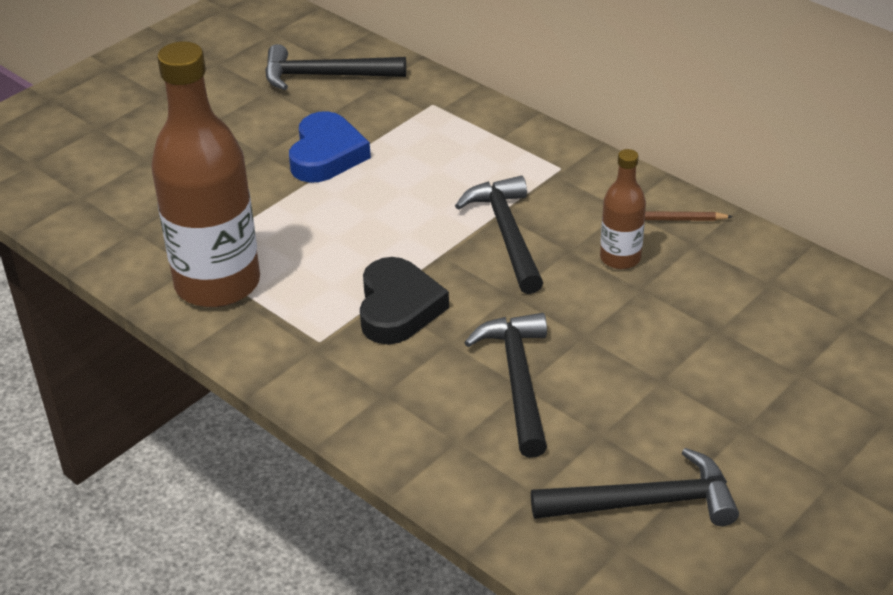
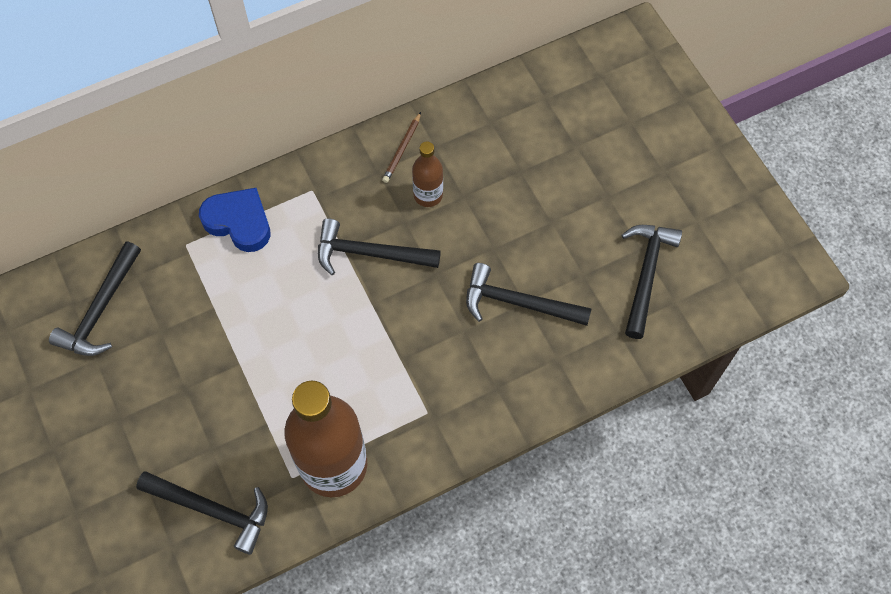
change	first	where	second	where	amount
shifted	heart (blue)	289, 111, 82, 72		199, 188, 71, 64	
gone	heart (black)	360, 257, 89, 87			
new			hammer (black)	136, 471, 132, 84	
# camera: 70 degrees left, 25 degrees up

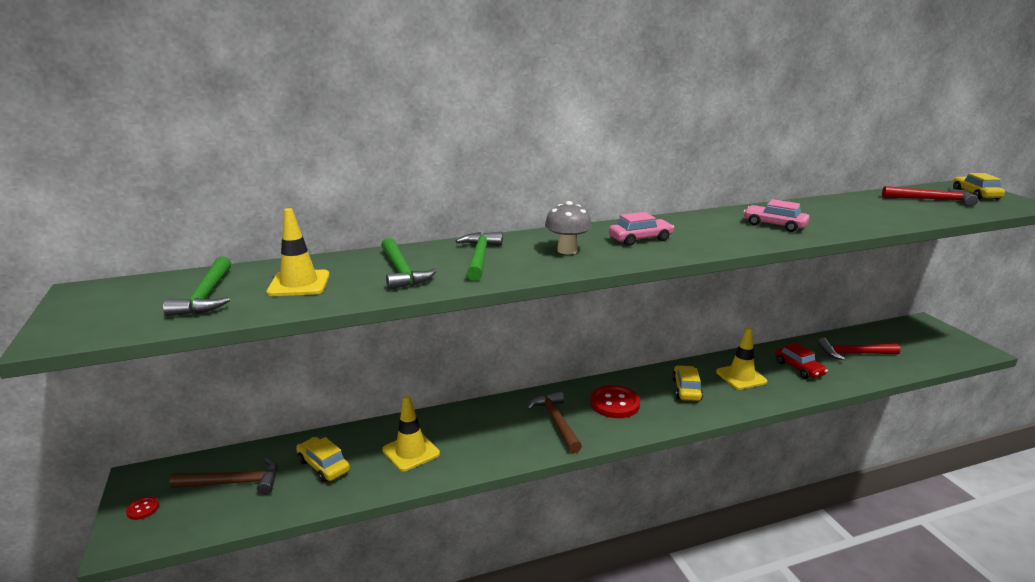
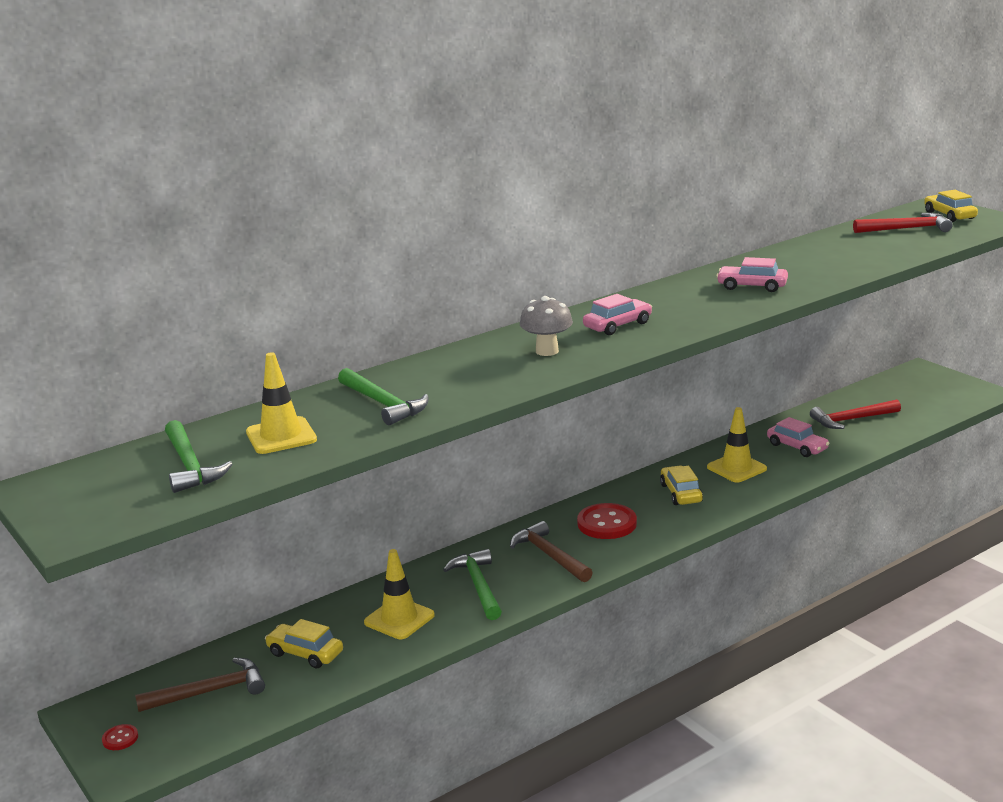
change	first	where	second	where	amount
shifted	hammer (green)	456, 232, 47, 49		443, 549, 59, 71	
repainted	car (red)	775, 342, 53, 37	car (pink)	767, 417, 63, 40	
# camera: 15 degrees left, 0 degrees up

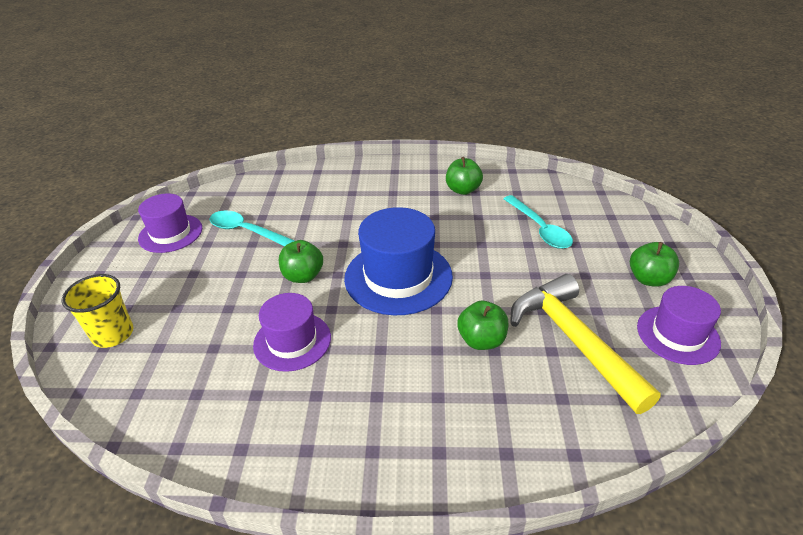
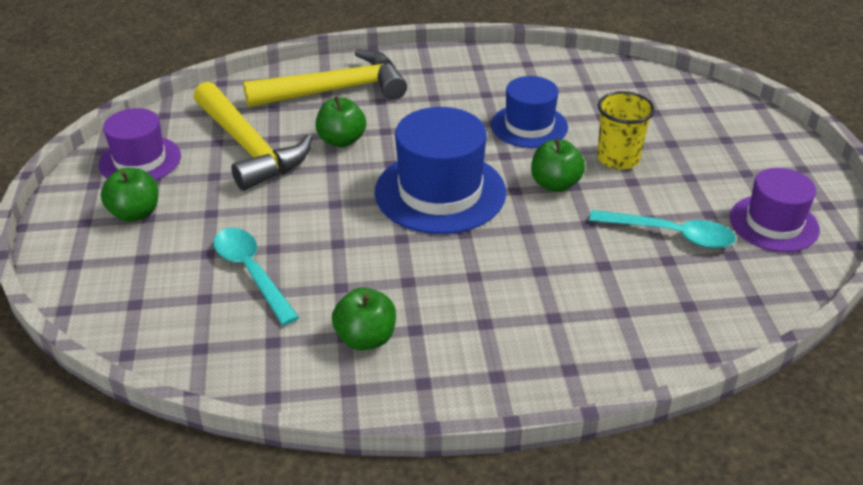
change	first	where	second	where	amount
shifted	cup (yellow)	62, 274, 71, 74		597, 91, 58, 78	
repainted	hat (purple)	253, 293, 78, 79	hat (blue)	491, 76, 77, 72	
new			hammer (yellow)	243, 49, 164, 58	
# camera: 170 degrees right, 0 degrees up

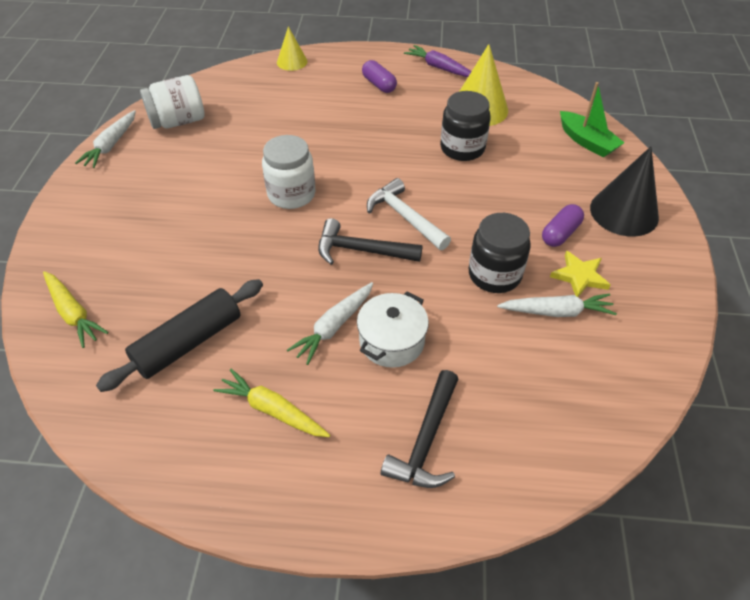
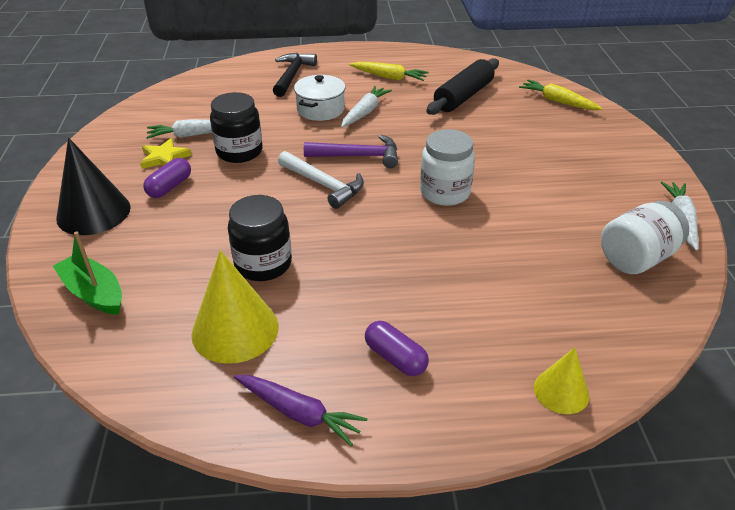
change	first	where	second	where	amount
repainted	hammer (black)	318, 218, 104, 47	hammer (purple)	304, 135, 94, 33	
# camera: 170 degrees right, 10 degrees down

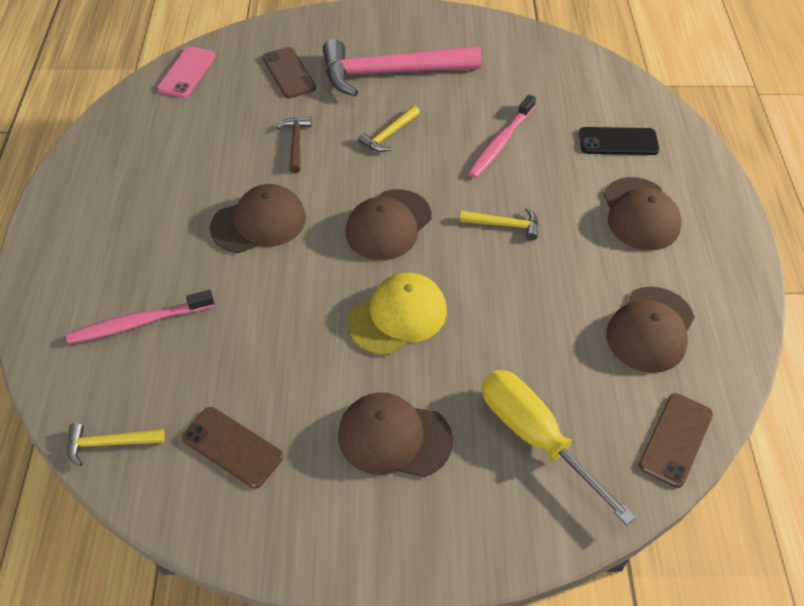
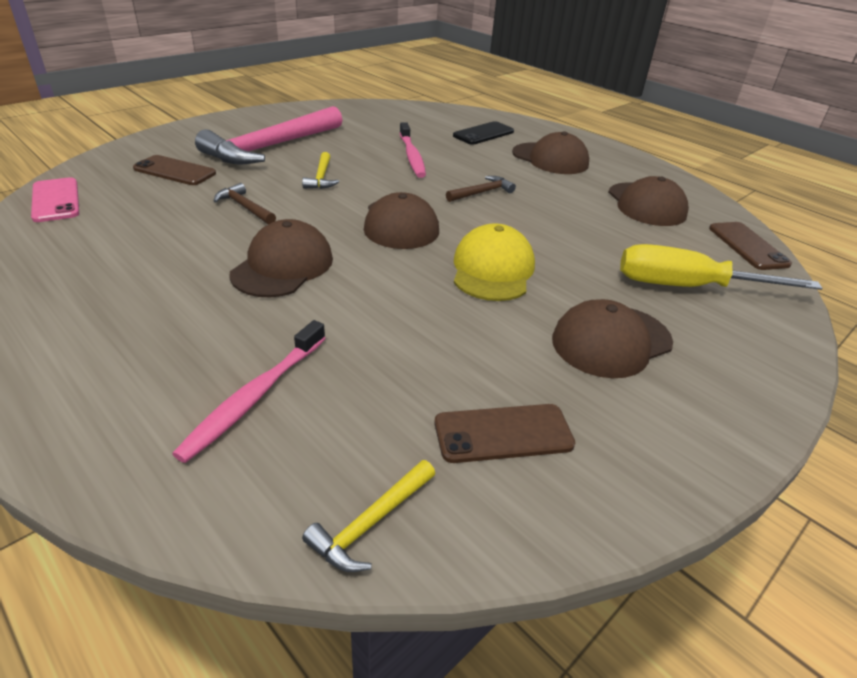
change	first	where	second	where	amount
repainted	hammer (yellow)	460, 208, 78, 32	hammer (brown)	446, 176, 70, 26	
# camera: 45 degrees left, 15 degrees down

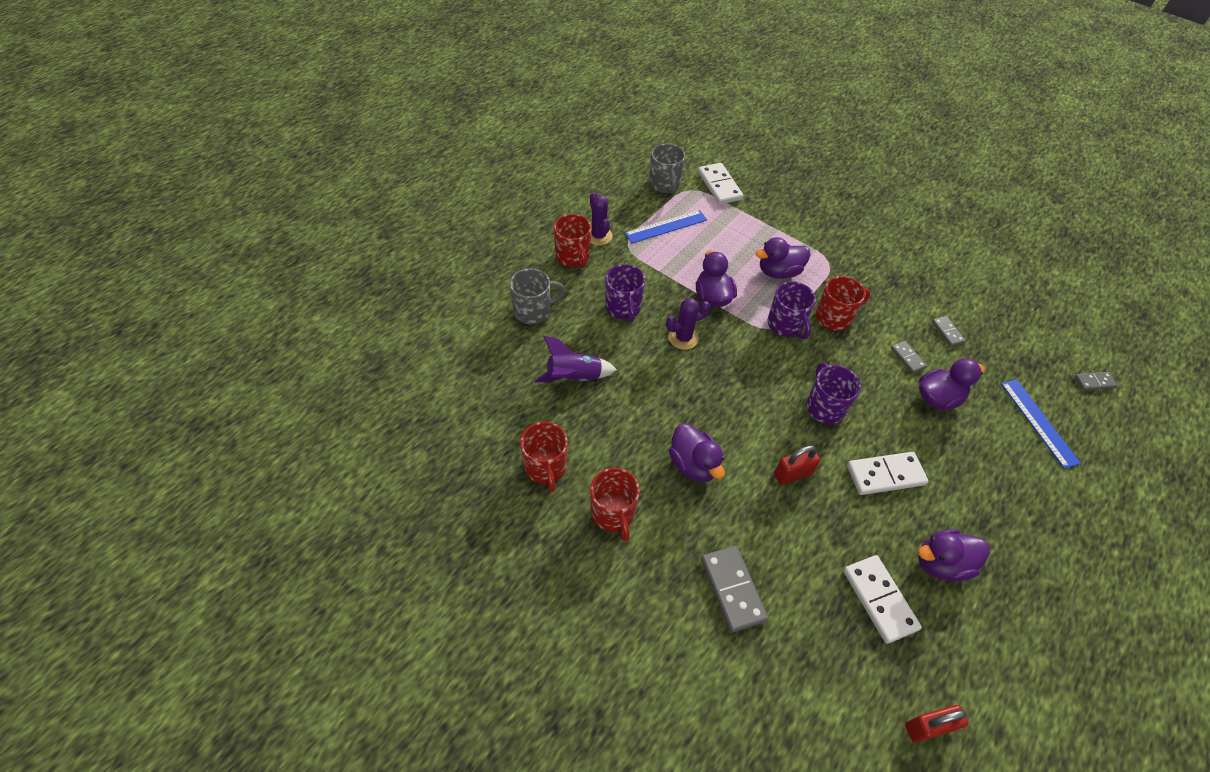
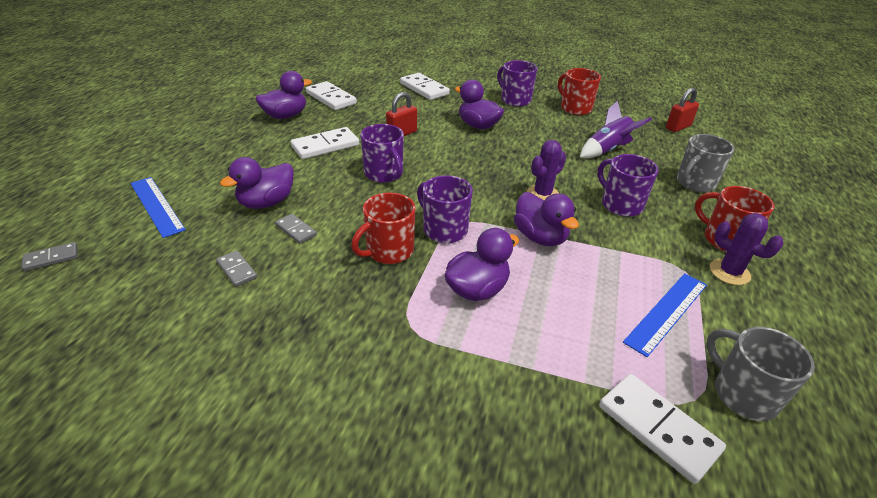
change	first	where	second	where	amount
repainted	mug (red)	590, 468, 50, 73	mug (purple)	497, 60, 40, 47	
repainted	domino (grey)	701, 546, 68, 87	domino (white)	400, 73, 50, 27	
shifted	padlock (red)	905, 705, 63, 38		666, 88, 33, 44	
# camera: 160 degrees right, 15 degrees down

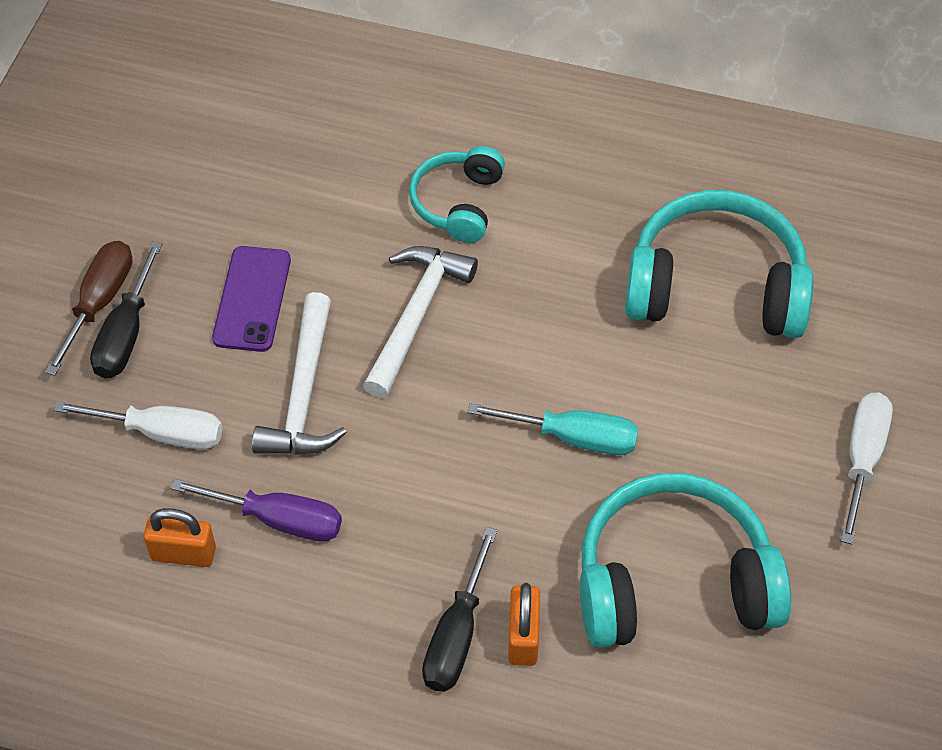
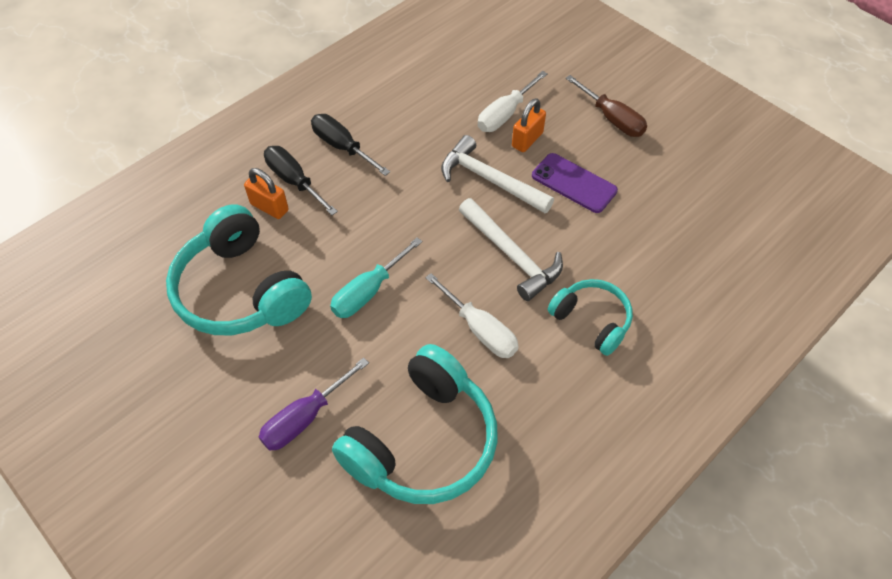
change	first	where	second	where	amount
shifted	screwdriver (black)	90, 241, 72, 137		311, 114, 79, 62	
shifted	screwdriver (white)	841, 393, 52, 151		425, 273, 94, 85	
rotated	headphones (turquoise)	580, 473, 211, 175		166, 204, 146, 131	120 degrees clockwise
shifted	screwdriver (purple)	170, 479, 172, 63		259, 357, 110, 94	
shifted	padlock (orange)	143, 508, 73, 59		512, 98, 34, 54	
# camera: 120 degrees right, 0 degrees up

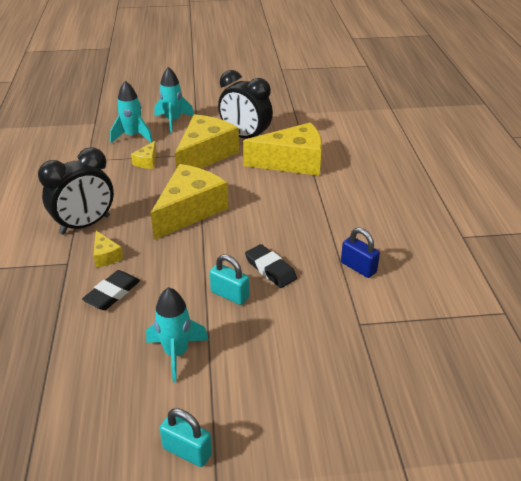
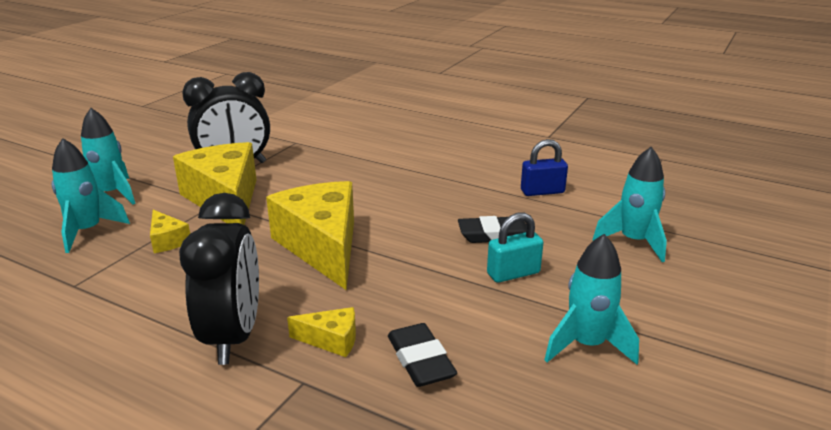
change	first	where	second	where	amount
gone	cheese (yellow)	243, 123, 79, 53			
gone	padlock (turquoise)	160, 408, 52, 59			
new			rocket (turquoise)	592, 147, 75, 115	
# camera: 55 degrees left, 10 degrees down

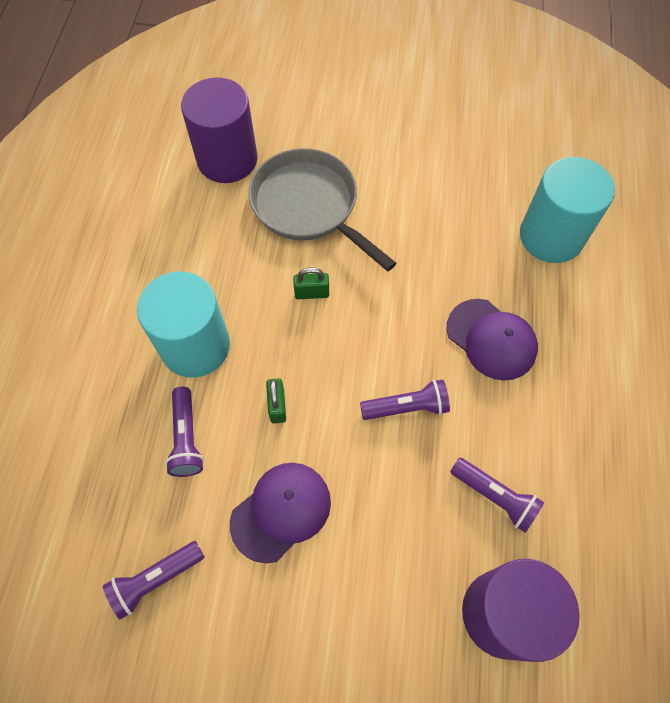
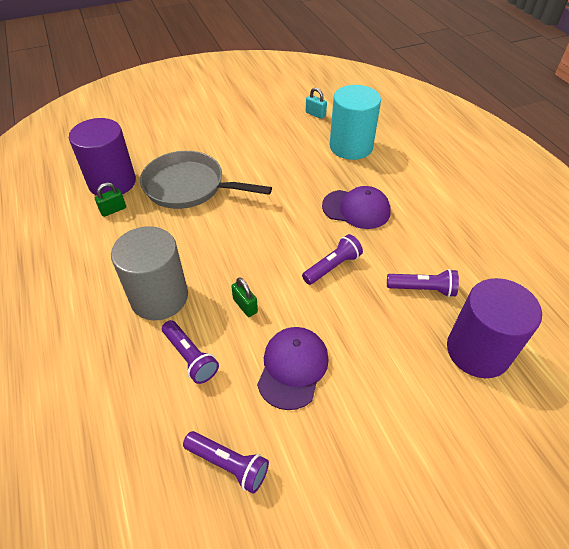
change	first	where	second	where	amount
shifted	padlock (green)	293, 267, 36, 32		95, 182, 31, 35	
repainted	cylinder (turquoise)	137, 272, 93, 106	cylinder (grey)	111, 226, 77, 94	
rotated	flashlight (purple)	103, 541, 101, 79		183, 431, 86, 63	90 degrees counterclockwise
new			padlock (turquoise)	306, 88, 21, 31	
# camera: 30 degrees left, 15 degrees down

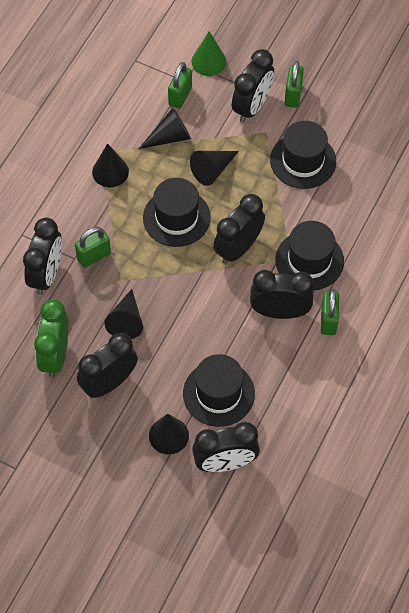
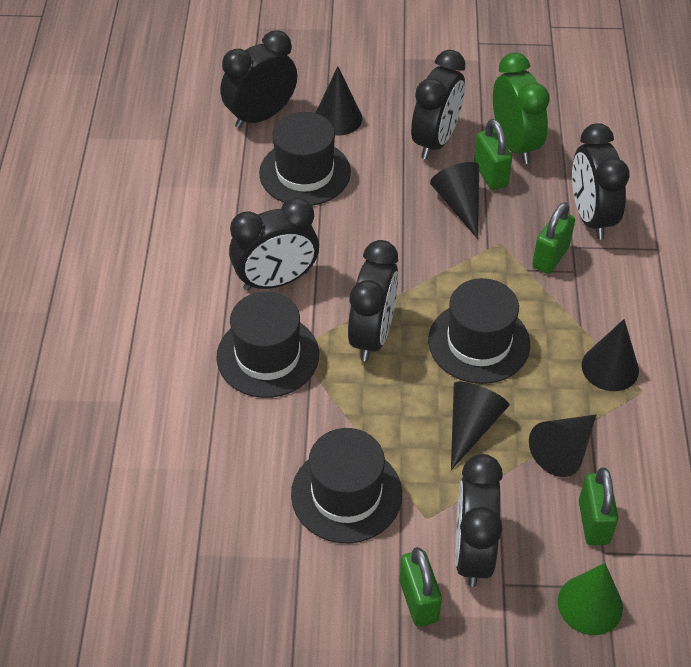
change	first	where	second	where	amount
shifted	padlock (green)	321, 289, 18, 46		474, 119, 38, 71	
# camera: 155 degrees right, 10 degrees down

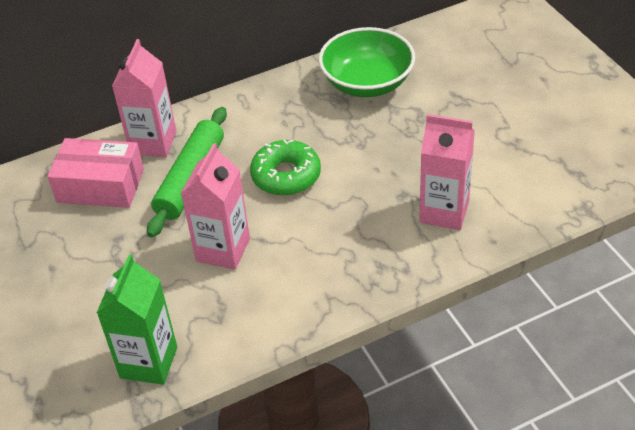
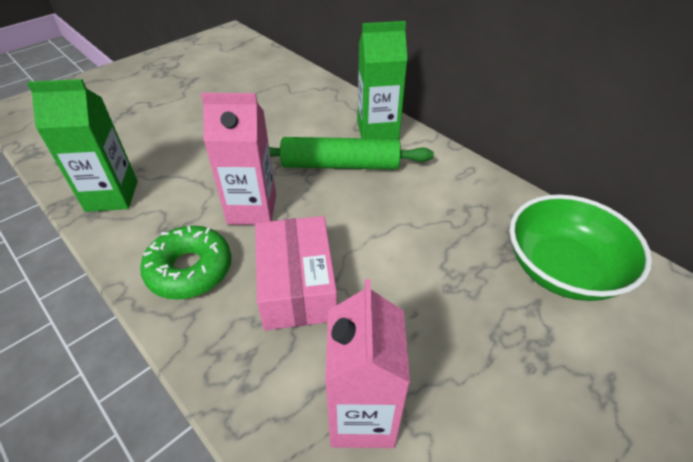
change	first	where	second	where	amount
repainted	carton (pink)	112, 39, 65, 118	carton (green)	357, 21, 51, 118	
shifted	box (pink)	47, 138, 97, 70		255, 216, 82, 114	
shifted	donut (green)	250, 140, 71, 56		140, 226, 91, 74	
# camera: 70 degrees right, 0 degrees up

